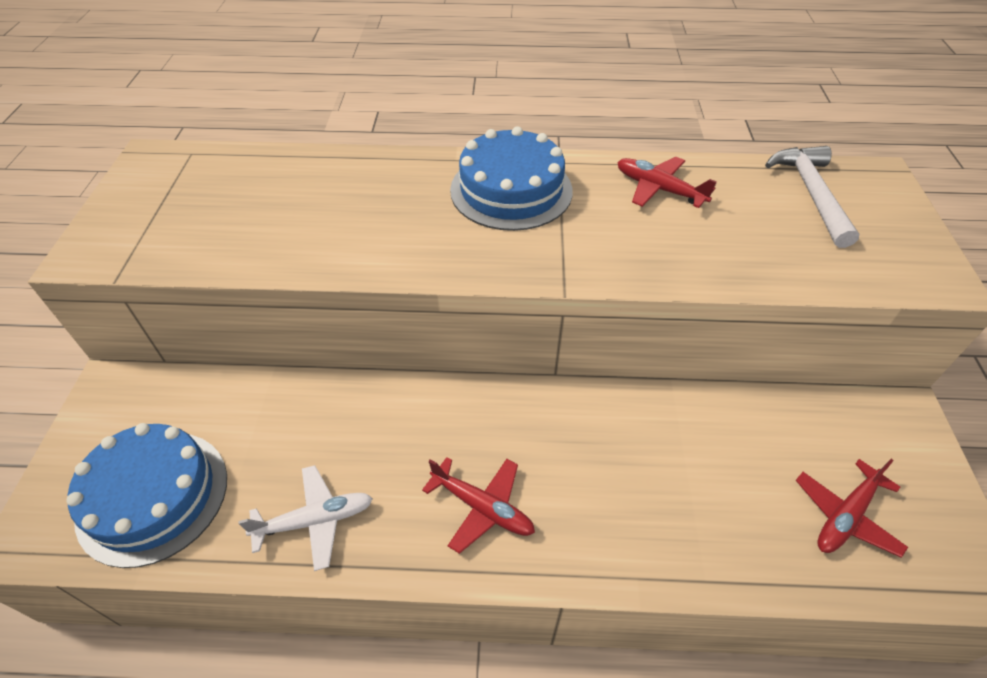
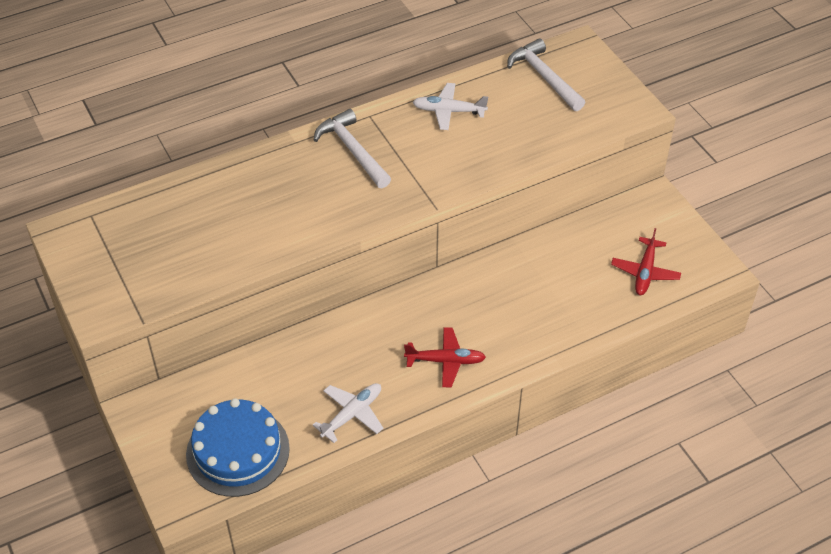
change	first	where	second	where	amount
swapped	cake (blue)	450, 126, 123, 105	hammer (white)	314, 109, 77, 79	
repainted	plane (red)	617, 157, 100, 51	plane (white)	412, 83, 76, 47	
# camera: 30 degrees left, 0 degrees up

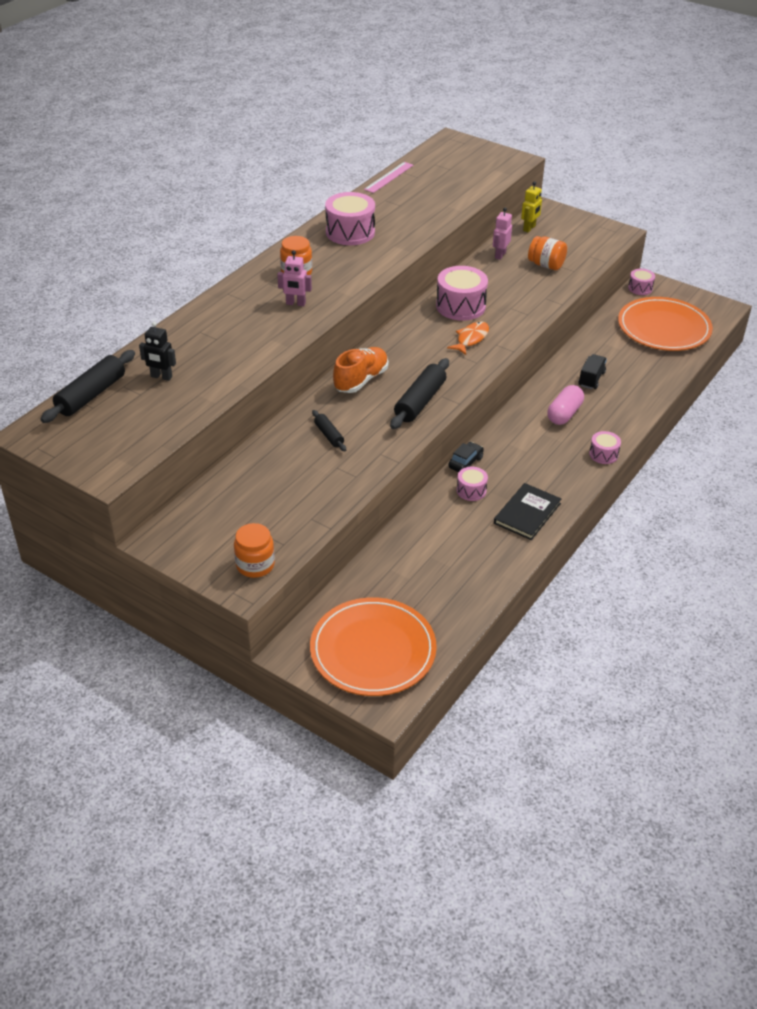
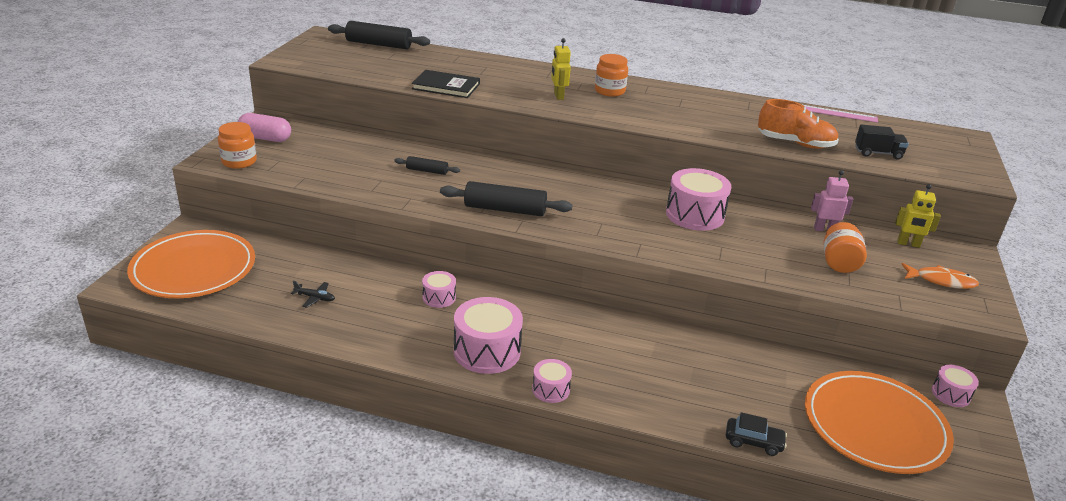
change	first	where	second	where	amount
shifted	drum (pink)	325, 192, 50, 53		454, 297, 69, 77	
repainted	robot (pink)	277, 250, 35, 56	robot (yellow)	551, 38, 20, 62	
shifted	fish (orange)	447, 321, 42, 34		901, 263, 78, 26	
gone	robot (black)	139, 322, 37, 59			
shifted	shoe (orange)	333, 347, 55, 46		758, 99, 81, 50	
shifted	truck (black)	578, 354, 29, 35		855, 124, 54, 36	
shifted	capsule (pink)	547, 385, 37, 40		238, 113, 53, 29	
rotated	rolling pin (black)	312, 410, 34, 41		394, 156, 66, 19	60 degrees clockwise
shifted	car (black)	448, 442, 36, 30		726, 412, 61, 44	
shifted	book (black)	494, 483, 67, 57		412, 70, 68, 28	
new			plane (black)	291, 281, 44, 27	
# camera: 70 degrees right, 10 degrees down

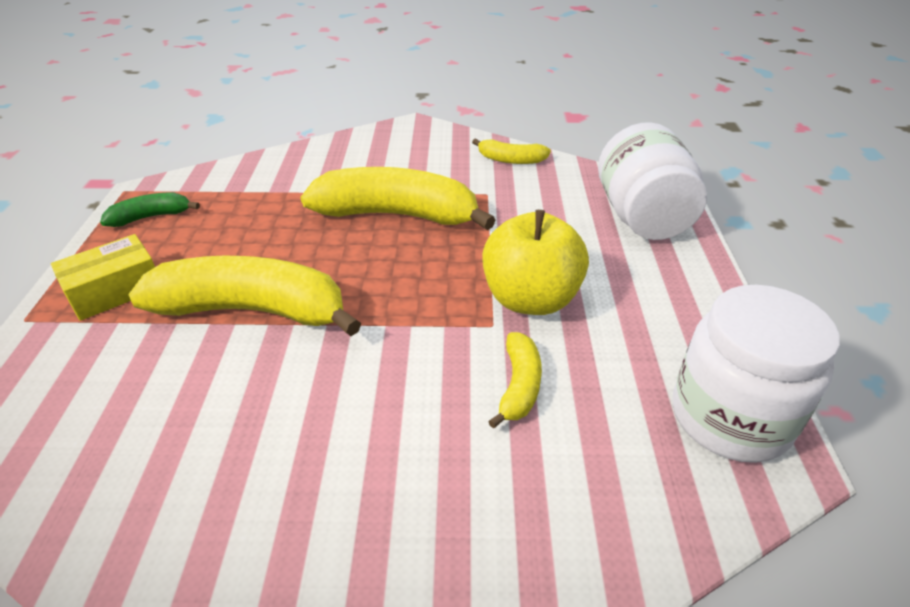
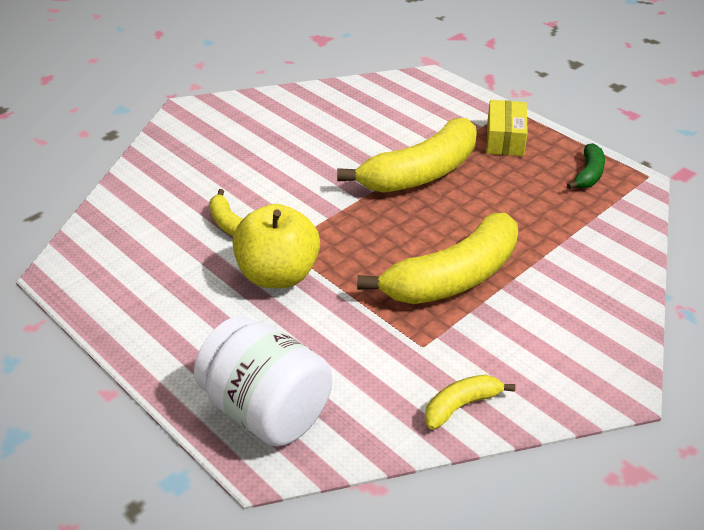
change	first	where	second	where	amount
gone	jar (white)	673, 285, 167, 178			
# camera: 135 degrees right, 0 degrees up

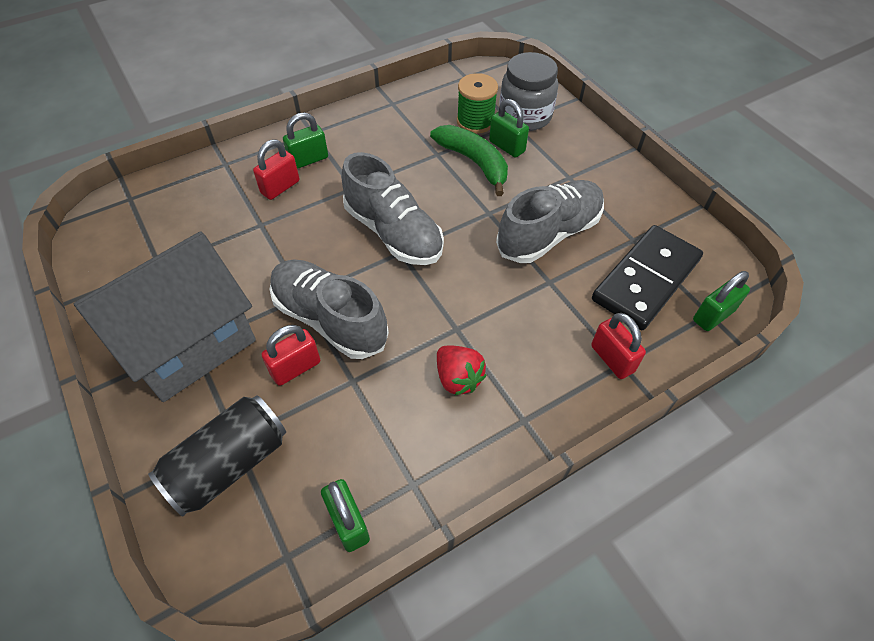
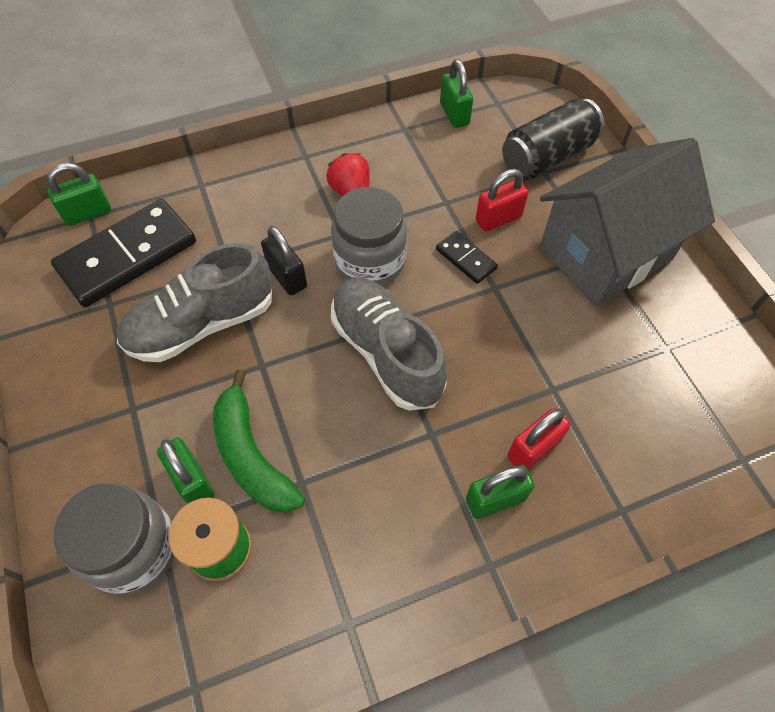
change	first	where	second	where	amount
swapped	shoe (grey)	270, 260, 119, 99	domino (black)	436, 231, 62, 53	
gone	padlock (red)	591, 313, 55, 66			
new			jar (grey)	331, 187, 76, 99	
new			padlock (black)	261, 226, 46, 69	
# camera: 170 degrees left, 5 degrees up

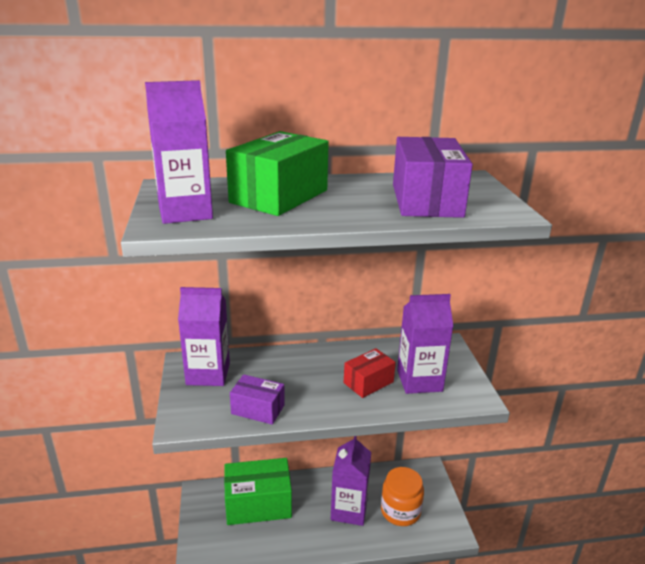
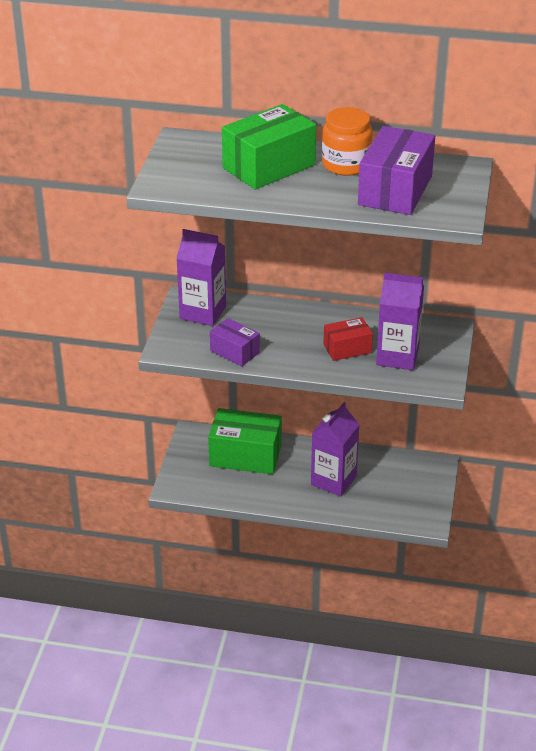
change	first	where	second	where	amount
gone	carton (purple)	145, 80, 68, 144			
shifted	jar (orange)	381, 467, 43, 59		322, 107, 51, 69	
# camera: 20 degrees right, 10 degrees up

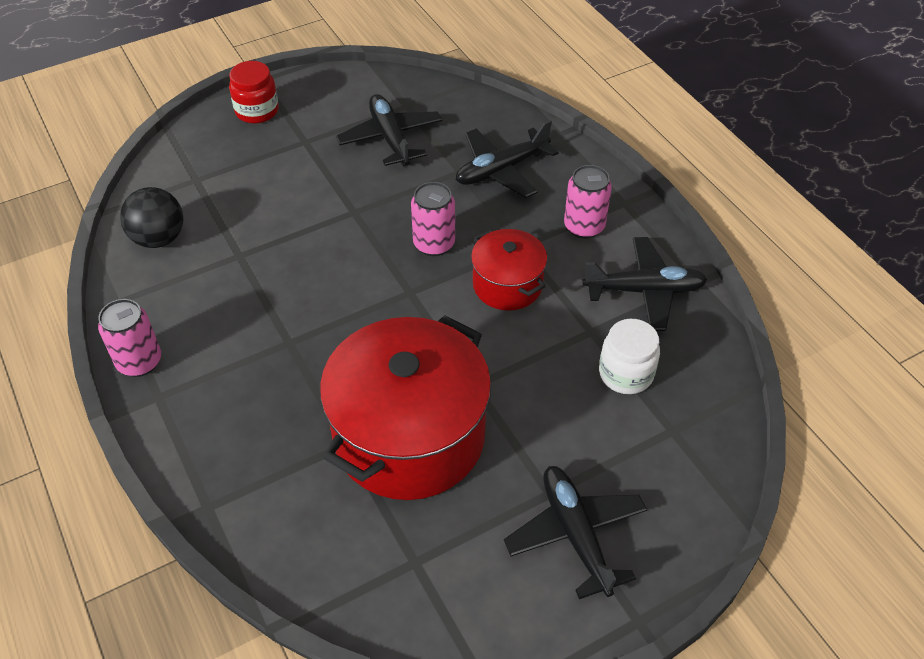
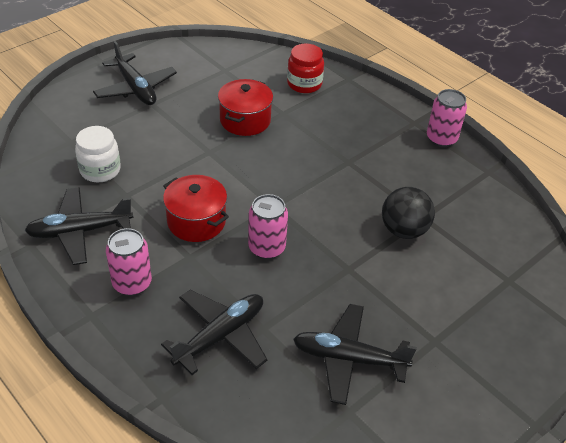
change	first	where	second	where	amount
shifted	jar (red)	229, 61, 50, 63		287, 44, 37, 49	
rotated	plane (black)	336, 94, 106, 72		293, 304, 124, 101	135 degrees clockwise
shifted	ball (black)	120, 187, 63, 61		382, 187, 53, 52	
scaled	pot (red)	320, 315, 171, 185		218, 79, 55, 57	x0.52
# camera: 165 degrees right, 5 degrees down

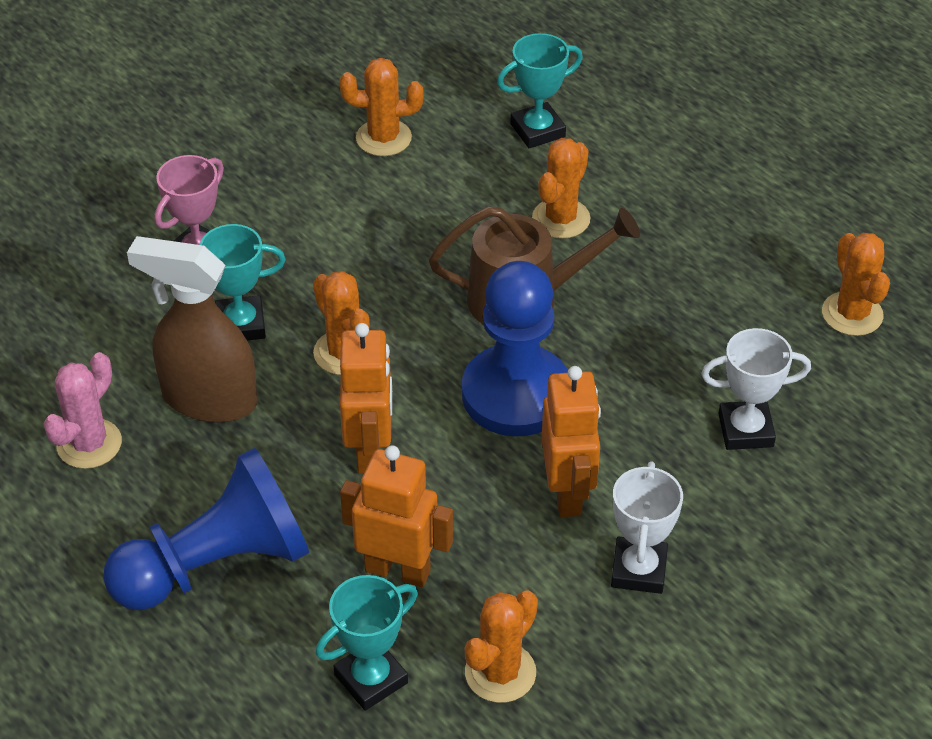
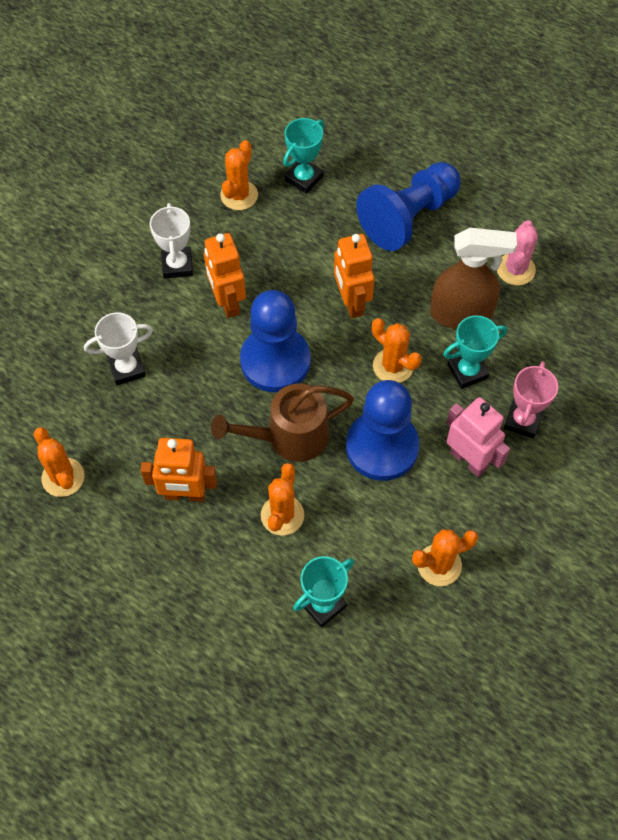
change	first	where	second	where	amount
shifted	robot (orange)	340, 445, 113, 142		140, 438, 77, 64	
new			pawn (blue)	346, 380, 74, 101	
new			robot (pink)	446, 397, 64, 80	
# camera: 165 degrees right, 15 degrees up

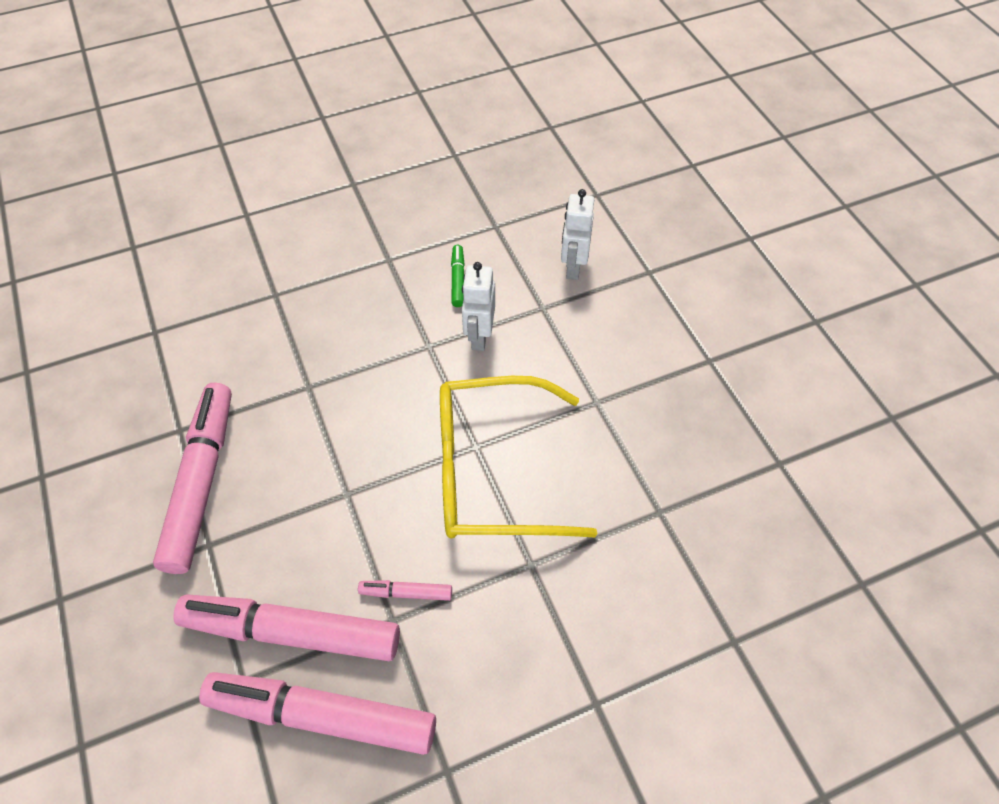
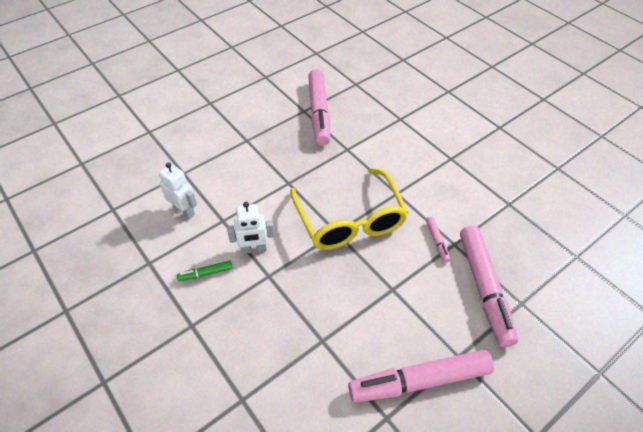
change	first	where	second	where	amount
rotated	robot (white)	561, 189, 33, 91		159, 162, 38, 57	135 degrees counterclockwise
shifted	marker (pink)	199, 672, 237, 83		308, 69, 22, 77	
# camera: 105 degrees left, 5 degrees down

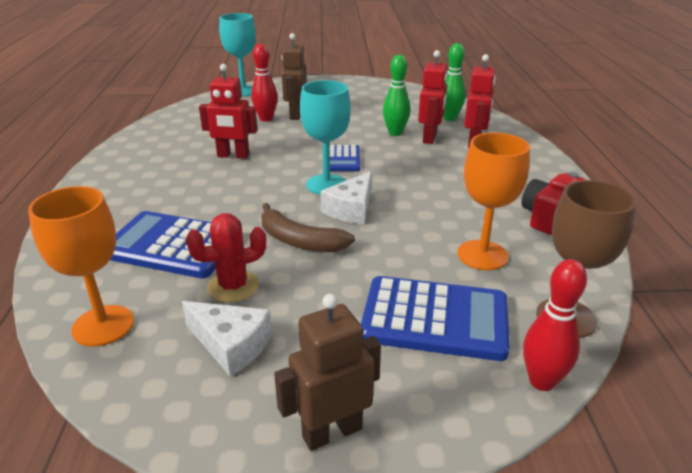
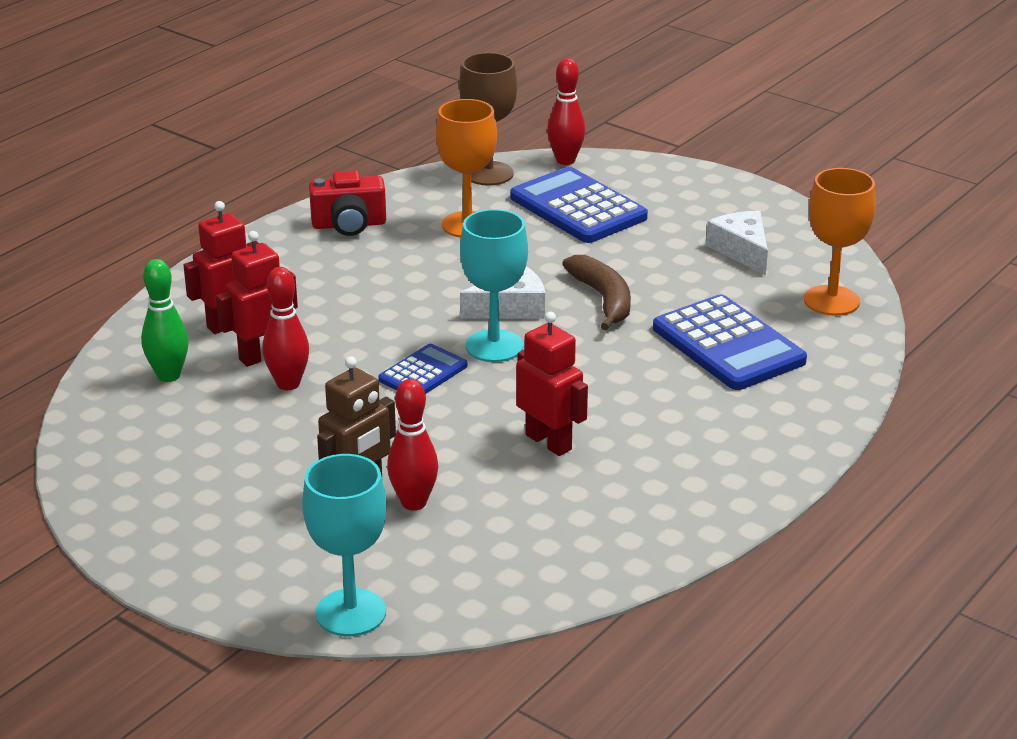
change	first	where	second	where	amount
repainted	bowling pin (green)	383, 55, 27, 81	bowling pin (red)	262, 267, 47, 123	
gone	cactus (red)	186, 213, 80, 89			
gone	robot (brown)	274, 294, 107, 157			
# camera: 140 degrees left, 0 degrees up

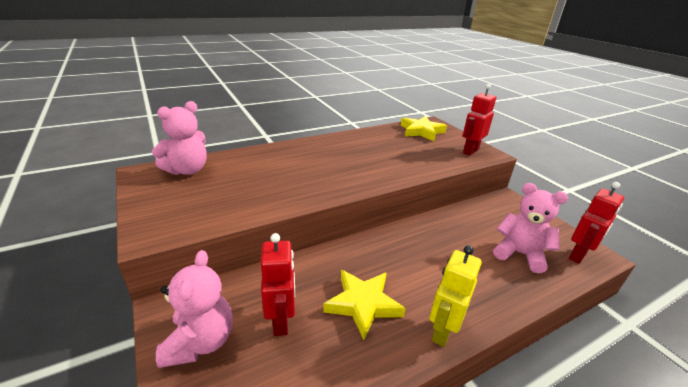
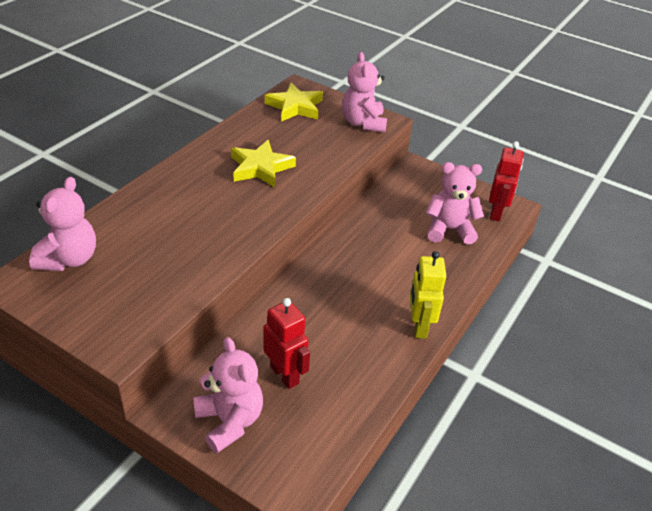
change	first	where	second	where	amount
swapped	robot (red)	463, 84, 33, 72	teddy bear (pink)	342, 52, 45, 80	
shifted	star (yellow)	323, 270, 83, 70		231, 140, 65, 47	
# camera: 30 degrees left, 10 degrees up

